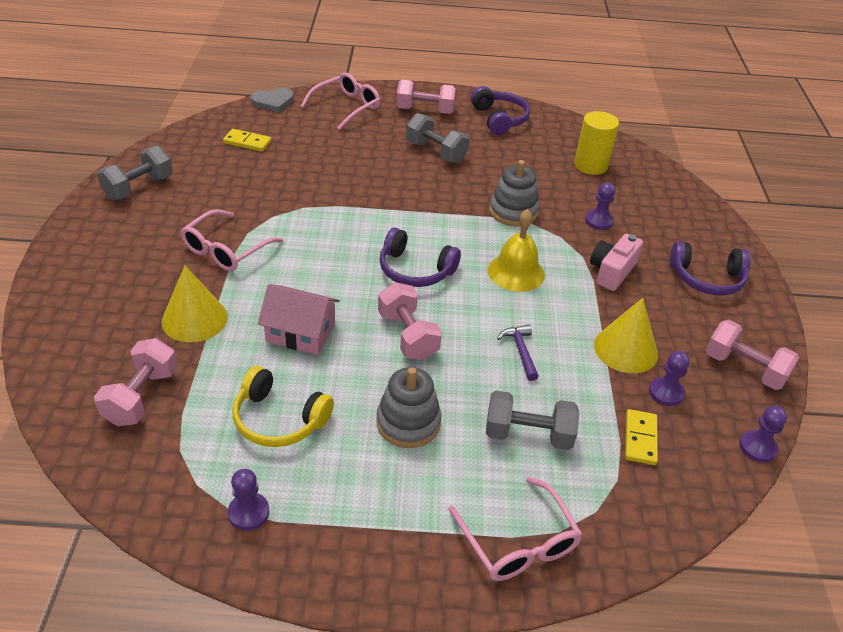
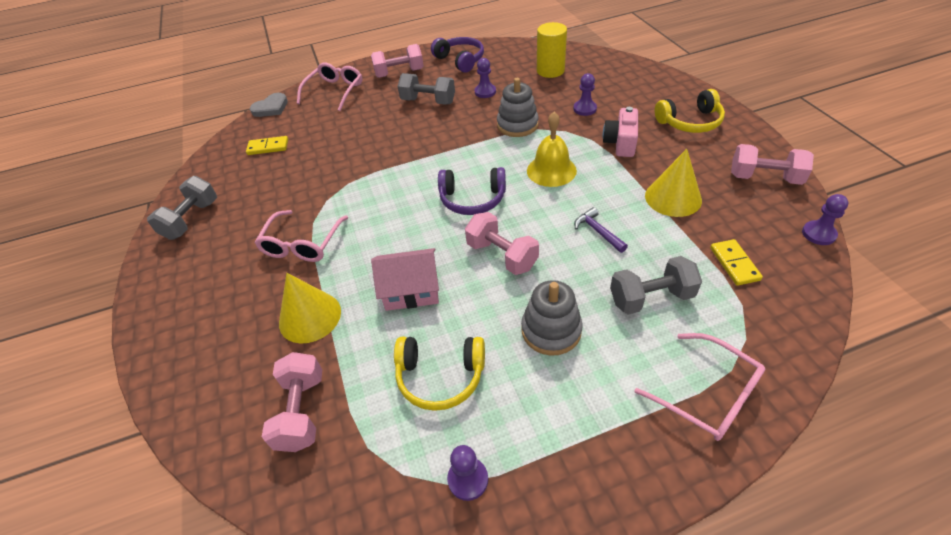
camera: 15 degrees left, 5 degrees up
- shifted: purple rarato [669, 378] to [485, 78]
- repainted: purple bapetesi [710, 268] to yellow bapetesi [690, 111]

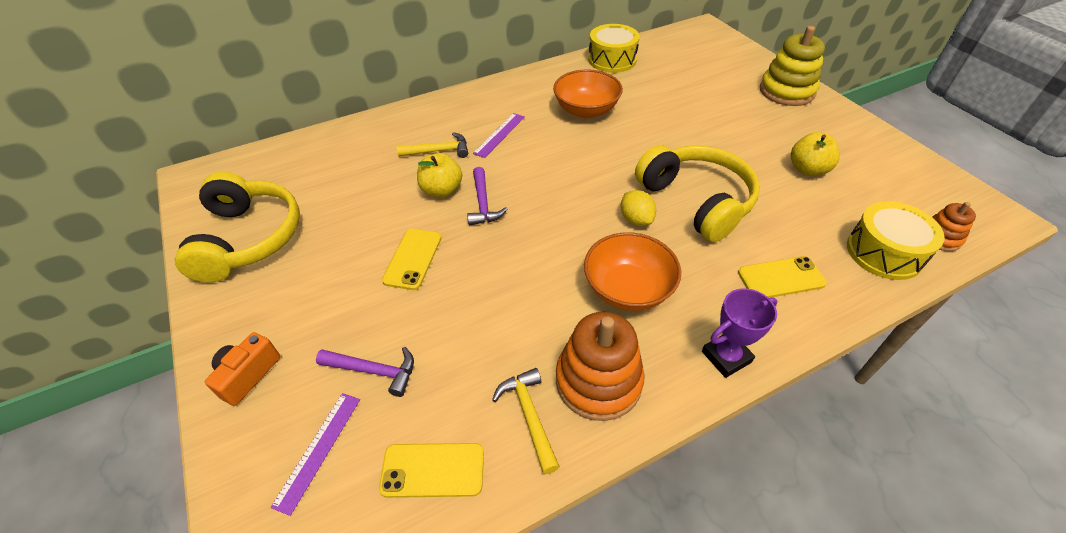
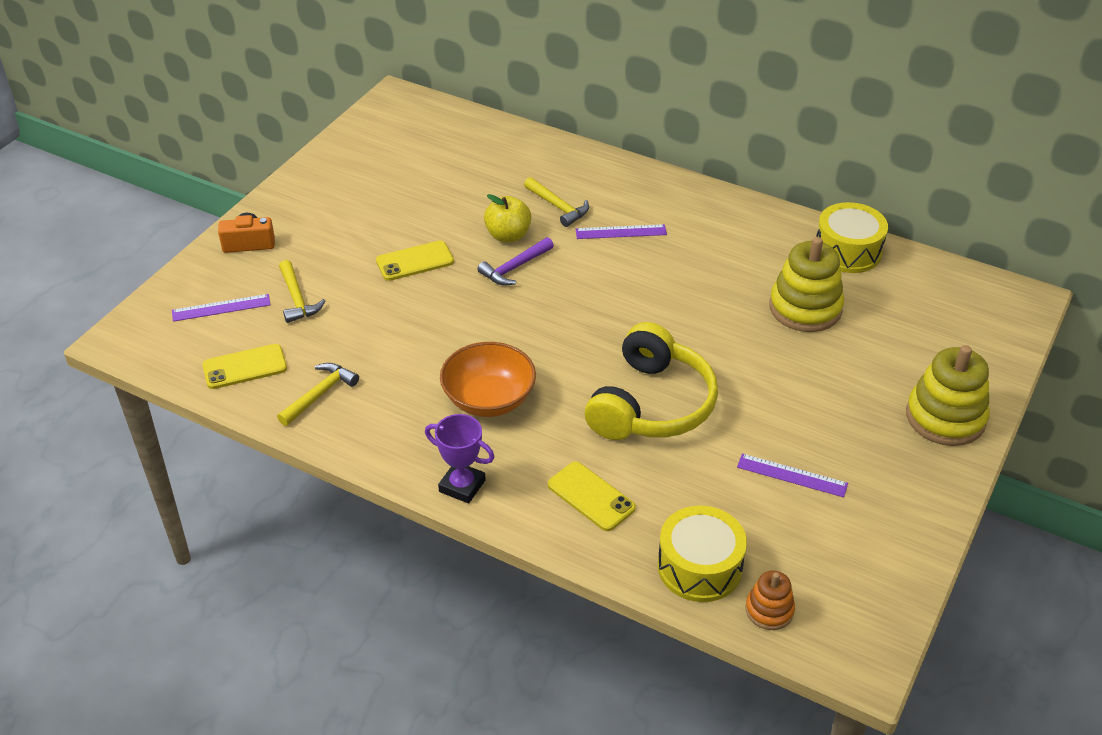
camera: 55 degrees right, 5 degrees down
- gone: yellow bapetesi [237, 227]
- gone: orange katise [588, 93]
- gone: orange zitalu [600, 366]
- gone: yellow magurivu [638, 208]
- new: yellow zitalu [807, 284]
- swapped: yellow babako [815, 154] to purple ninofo [792, 475]
- repainted: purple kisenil [365, 372] to yellow kisenil [302, 291]
- rotated: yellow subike [431, 470] = [244, 366] 75 degrees counterclockwise

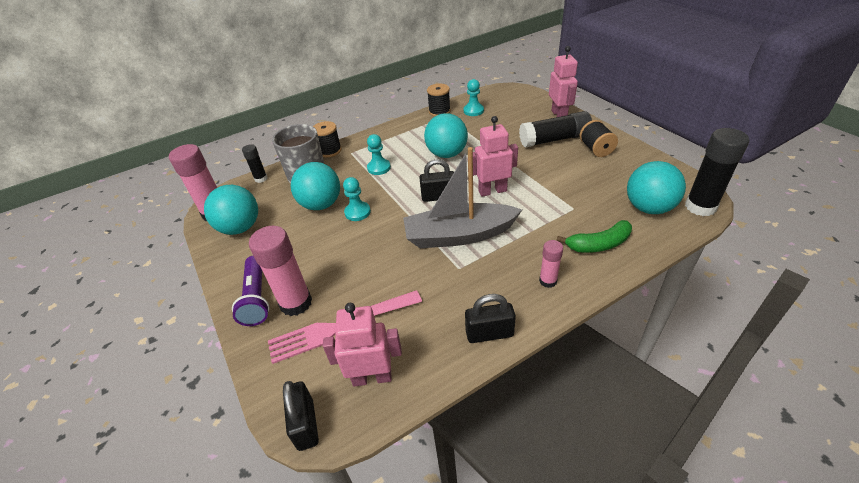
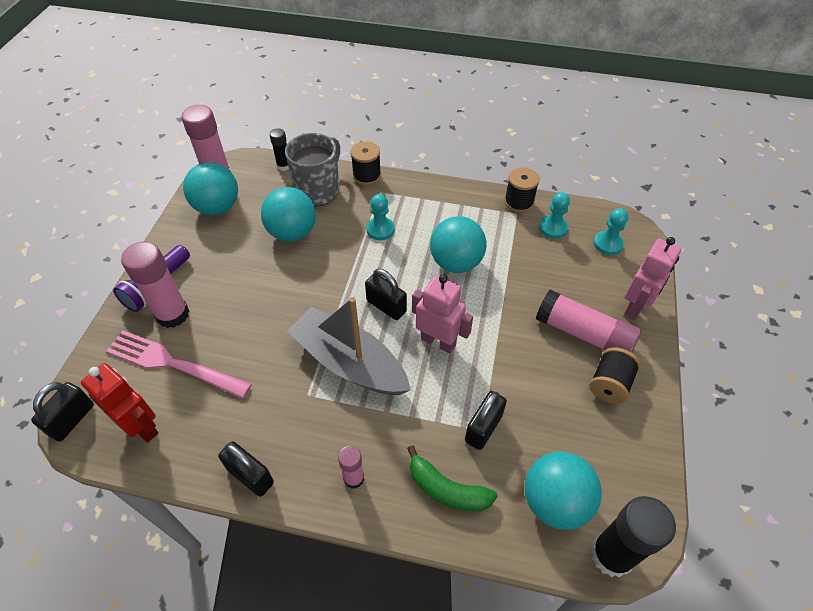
camera: 40 degrees right, 10 degrees up
- new: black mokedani [486, 420]
- shifted: turquoise rarato [357, 199] to [611, 231]
- repainted: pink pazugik [362, 345] to red pazugik [119, 403]
- repainted: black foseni [555, 129] to pink foseni [588, 321]

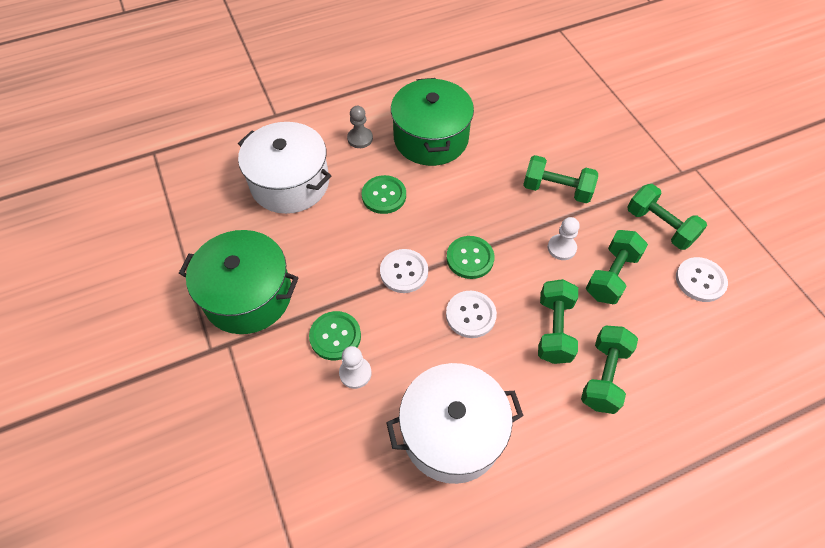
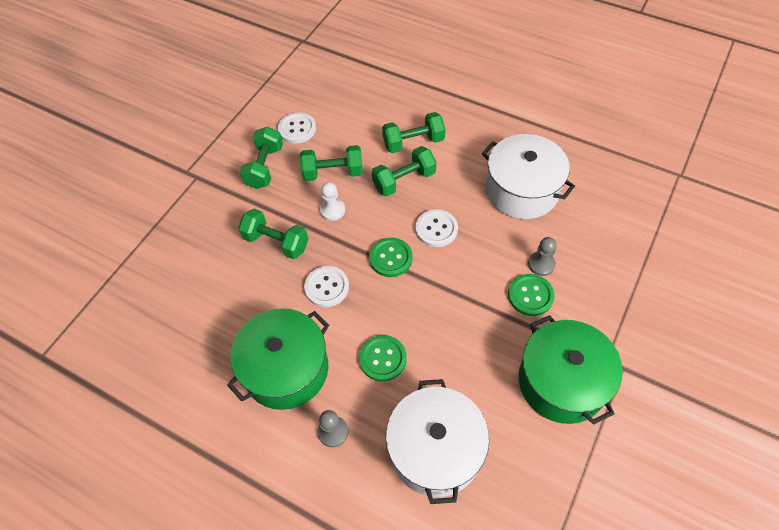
camera: 125 degrees left, 0 degrees up
- shifted: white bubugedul [404, 271] to [326, 286]
- repainted: white rarato [355, 367] to grey rarato [542, 256]
- rotated: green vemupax [560, 179] = [273, 234] 45 degrees counterclockwise

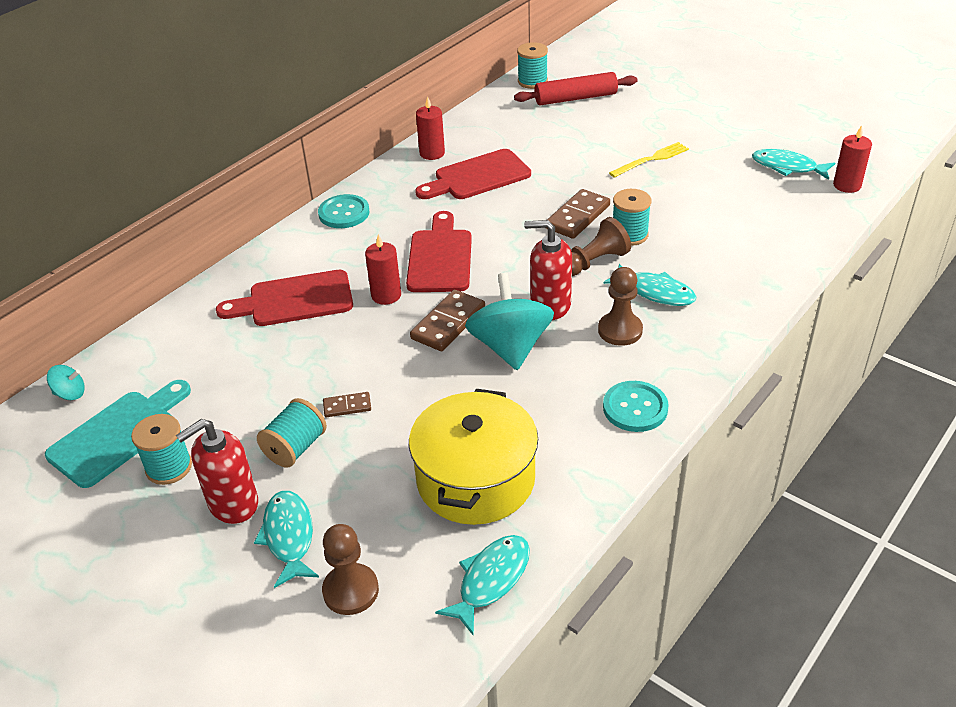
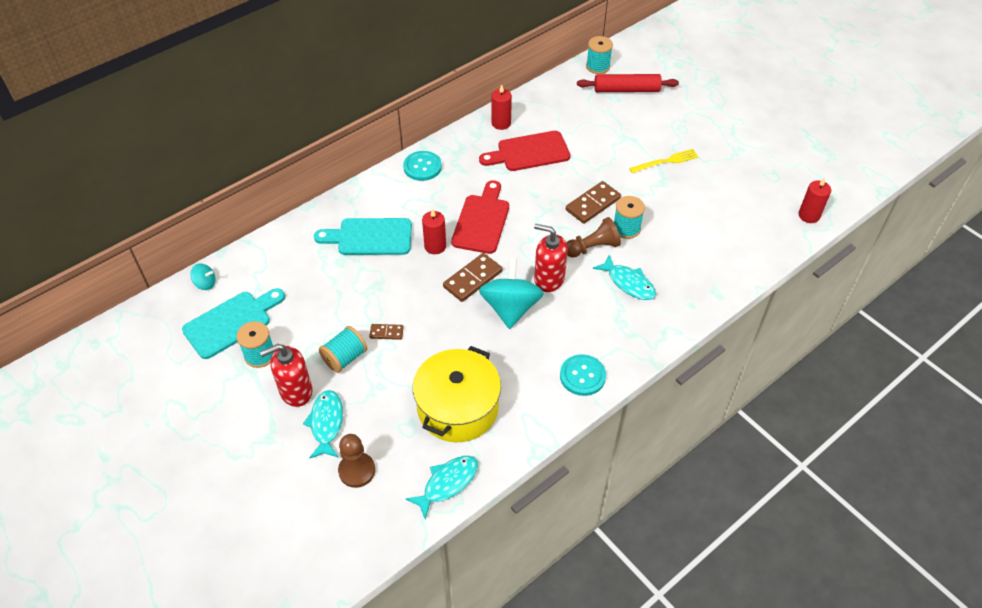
camera: 10 degrees right, 10 degrees up
- gone: brown rarato [620, 306]
- gone: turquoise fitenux [793, 164]
- repainted: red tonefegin [284, 298] to turquoise tonefegin [363, 236]

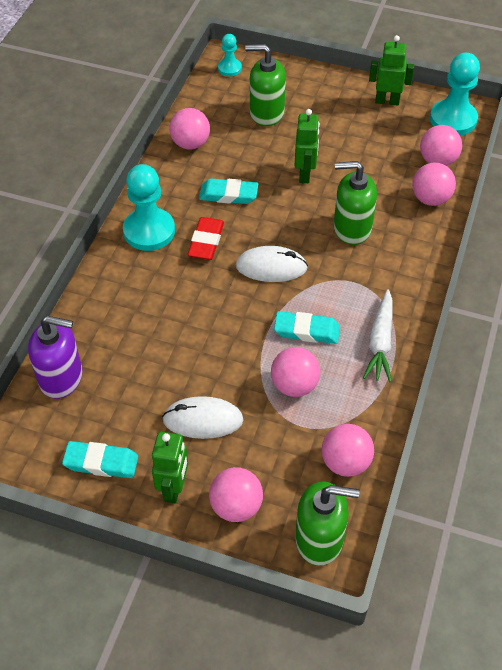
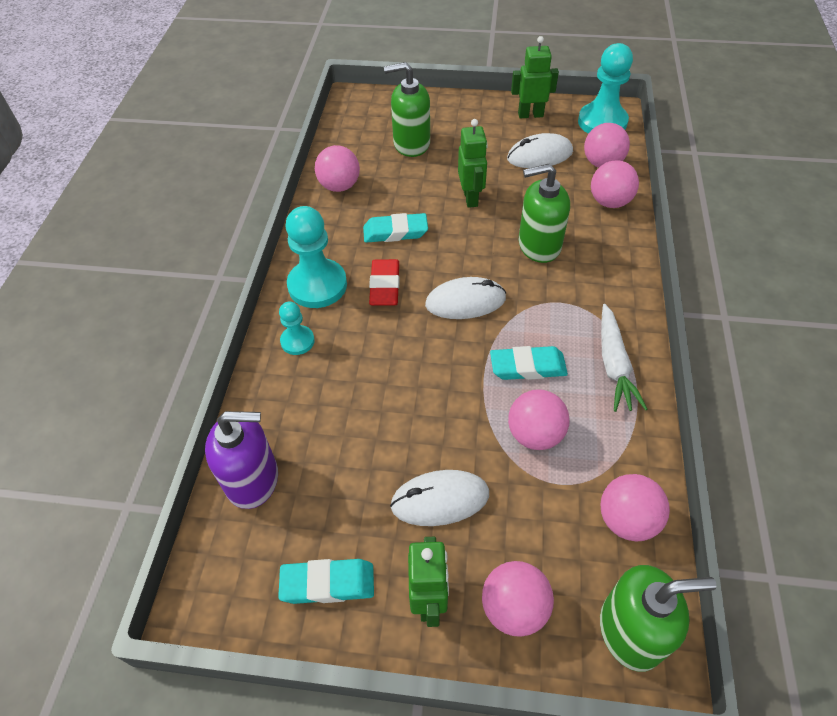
camera: 10 degrees left, 0 degrees up
- new: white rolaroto [540, 150]
- shifted: turquoise rarato [230, 55] to [297, 328]

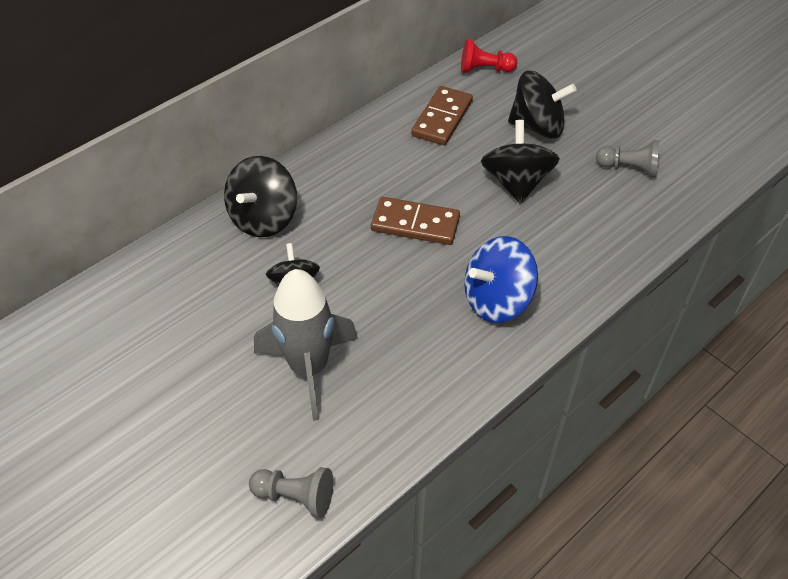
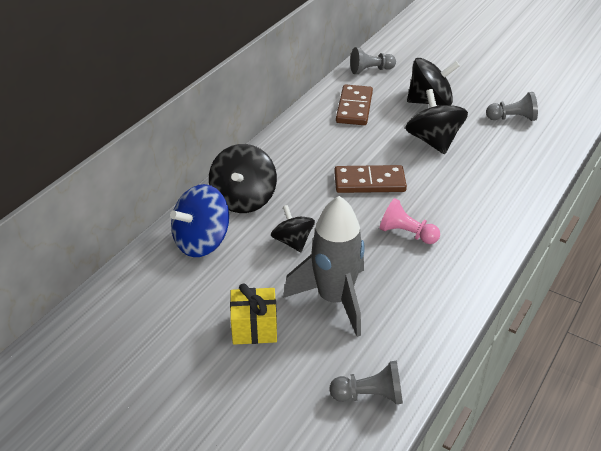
camera: 15 degrees left, 10 degrees down
- new: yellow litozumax [253, 314]
- new: pink rarato [410, 221]
- shifted: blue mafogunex [501, 279] to [199, 220]
- repainted: red rarato [489, 56] to grey rarato [373, 60]

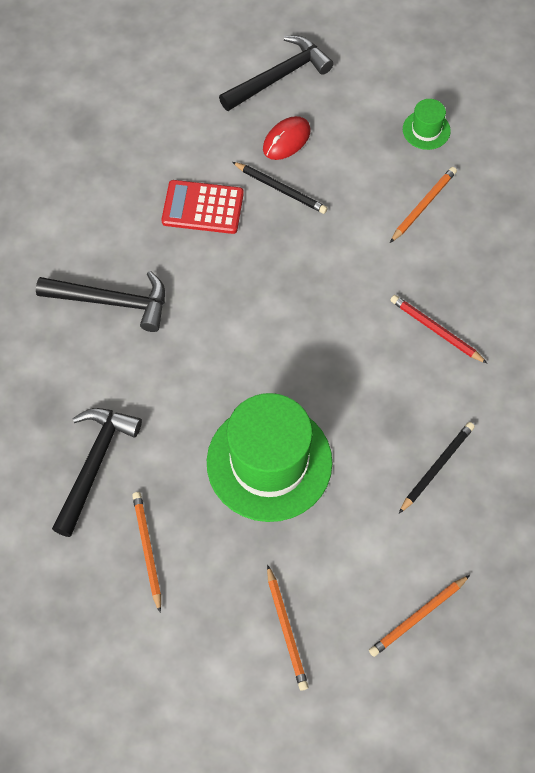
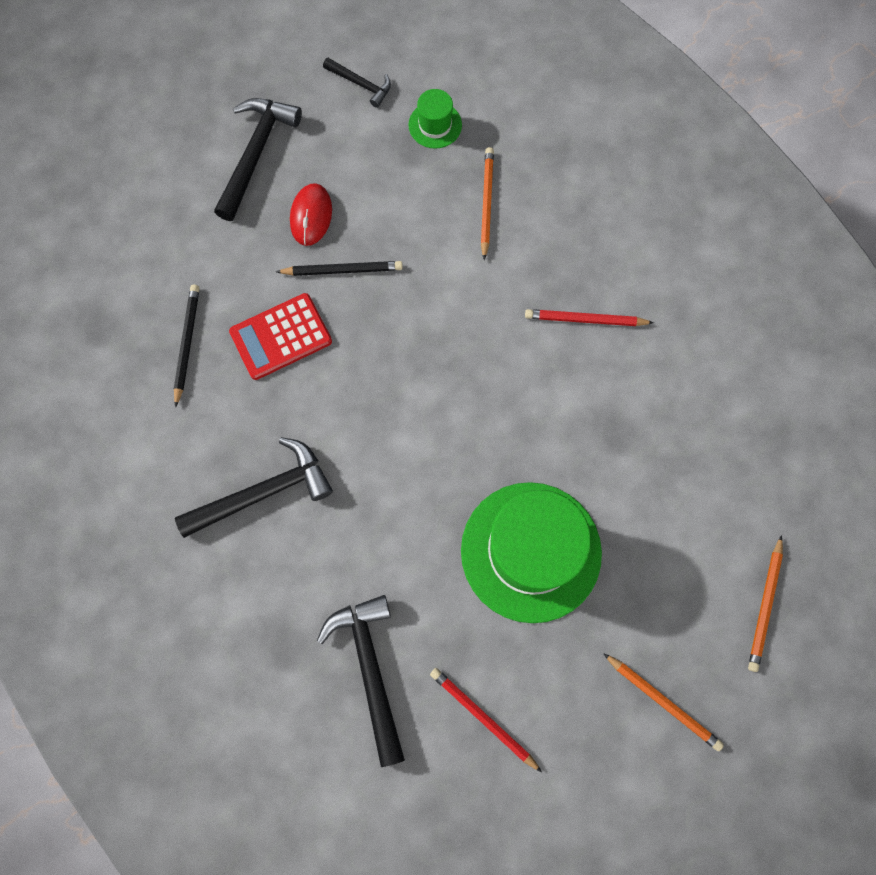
camera: 35 degrees left, 10 degrees up
- new: black kisenil [357, 83]
- shifted: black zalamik [437, 467] to [187, 346]
- repainted: orange zalamik [146, 552] to red zalamik [486, 720]

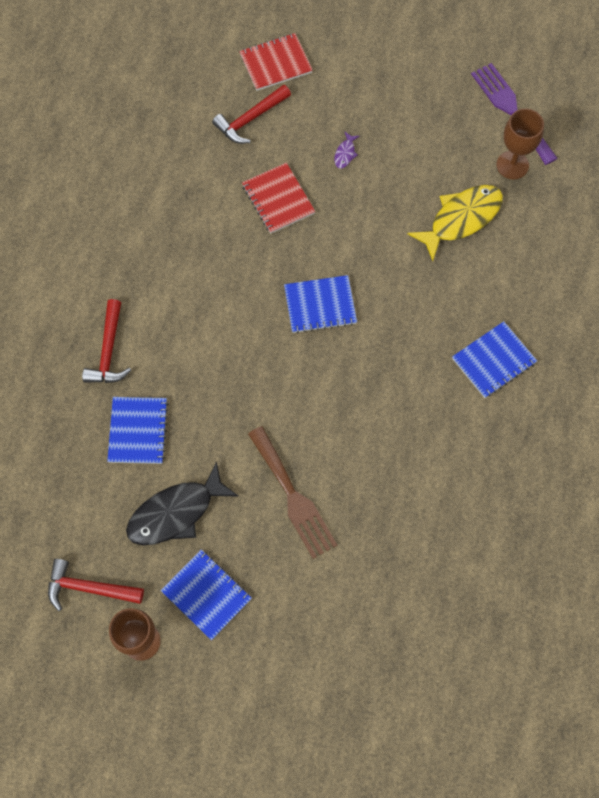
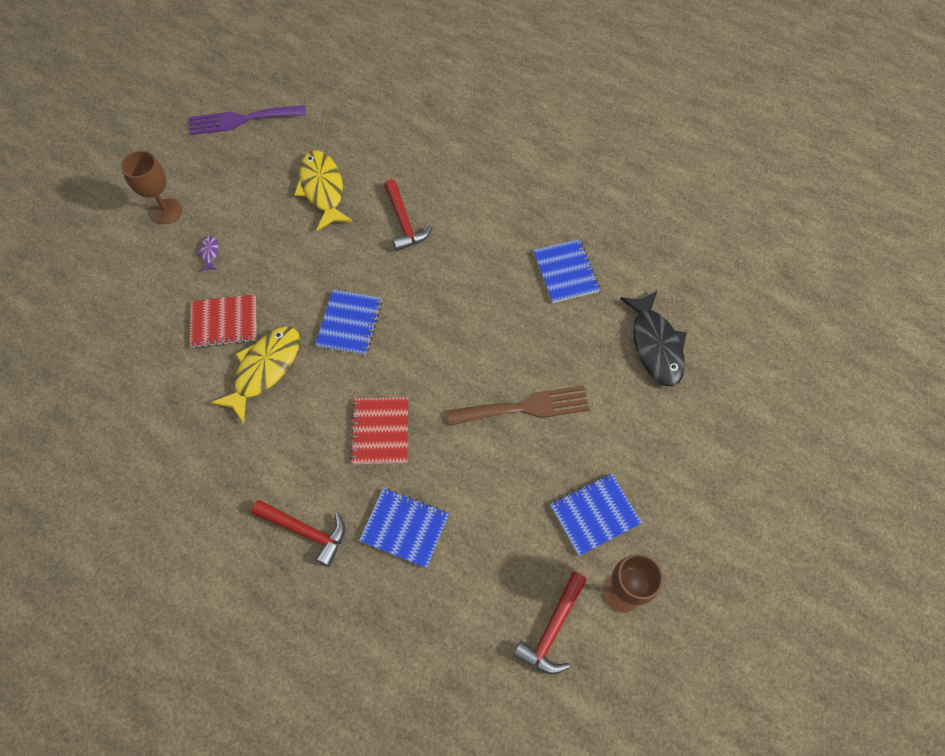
camera: 70 degrees left, 5 degrees down
- new: yellow fitenux [255, 374]
- shifted: black fitenux [182, 503] to [653, 338]
- shifted: red kisenil [251, 114] to [408, 215]
- shifted: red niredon [276, 62] to [379, 430]
- shifted: blue niredon [494, 359] to [566, 271]
- shifted: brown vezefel [520, 144] to [151, 187]
- rotated: purple fitenux [346, 150] = [207, 253] 135 degrees counterclockwise

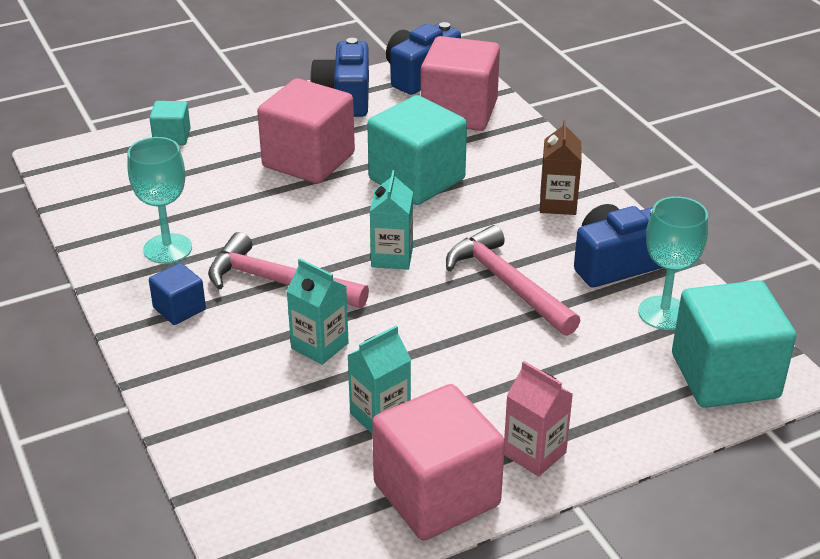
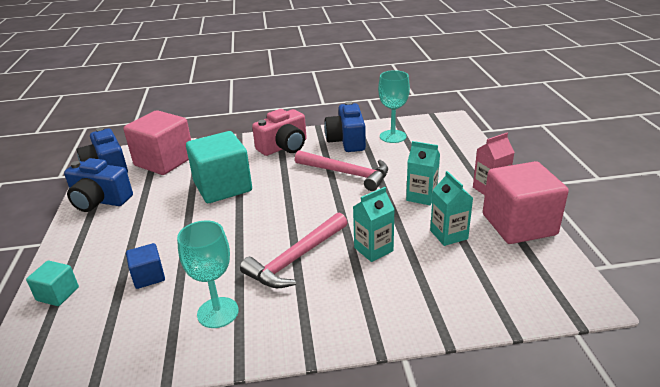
camera: 70 degrees left, 5 degrees down
- gone: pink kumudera [306, 131]
- gone: turquoise kumudera [734, 344]
- shifted: blue kumudera [177, 294] to [145, 266]
- shifted: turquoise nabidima [391, 220] to [423, 173]
- swapped: brown nabidima [561, 167] to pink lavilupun [279, 132]
- rotated: pink kisenil [513, 280] = [341, 170] 135 degrees counterclockwise

